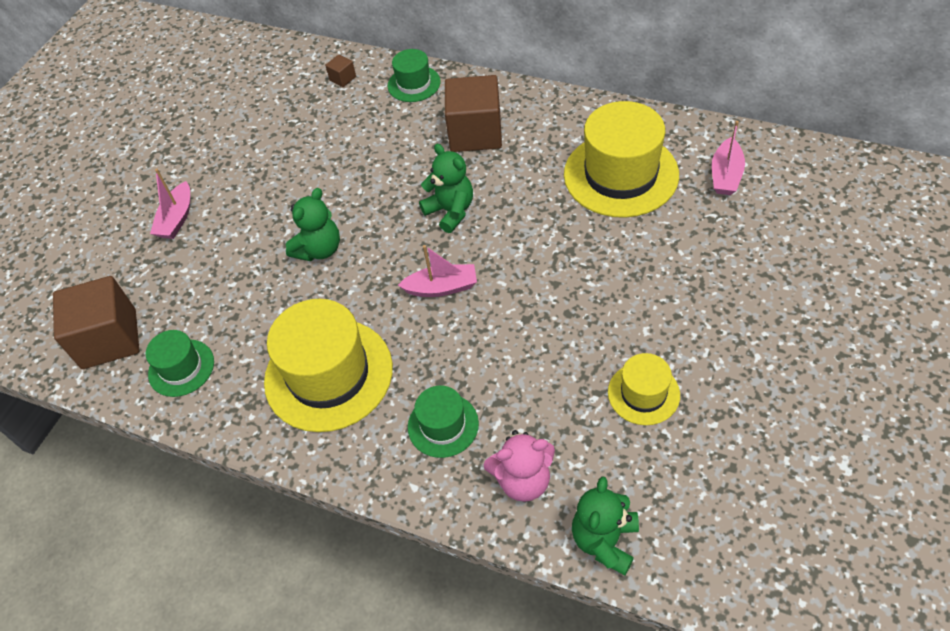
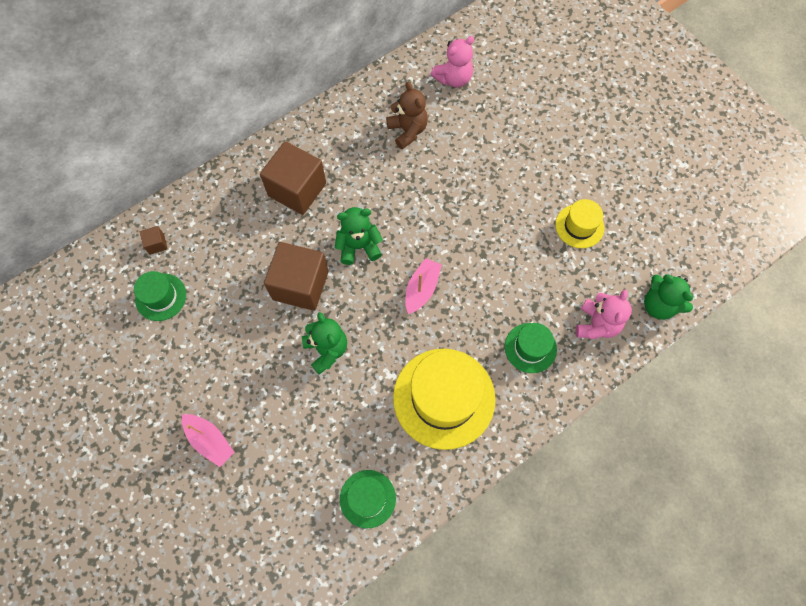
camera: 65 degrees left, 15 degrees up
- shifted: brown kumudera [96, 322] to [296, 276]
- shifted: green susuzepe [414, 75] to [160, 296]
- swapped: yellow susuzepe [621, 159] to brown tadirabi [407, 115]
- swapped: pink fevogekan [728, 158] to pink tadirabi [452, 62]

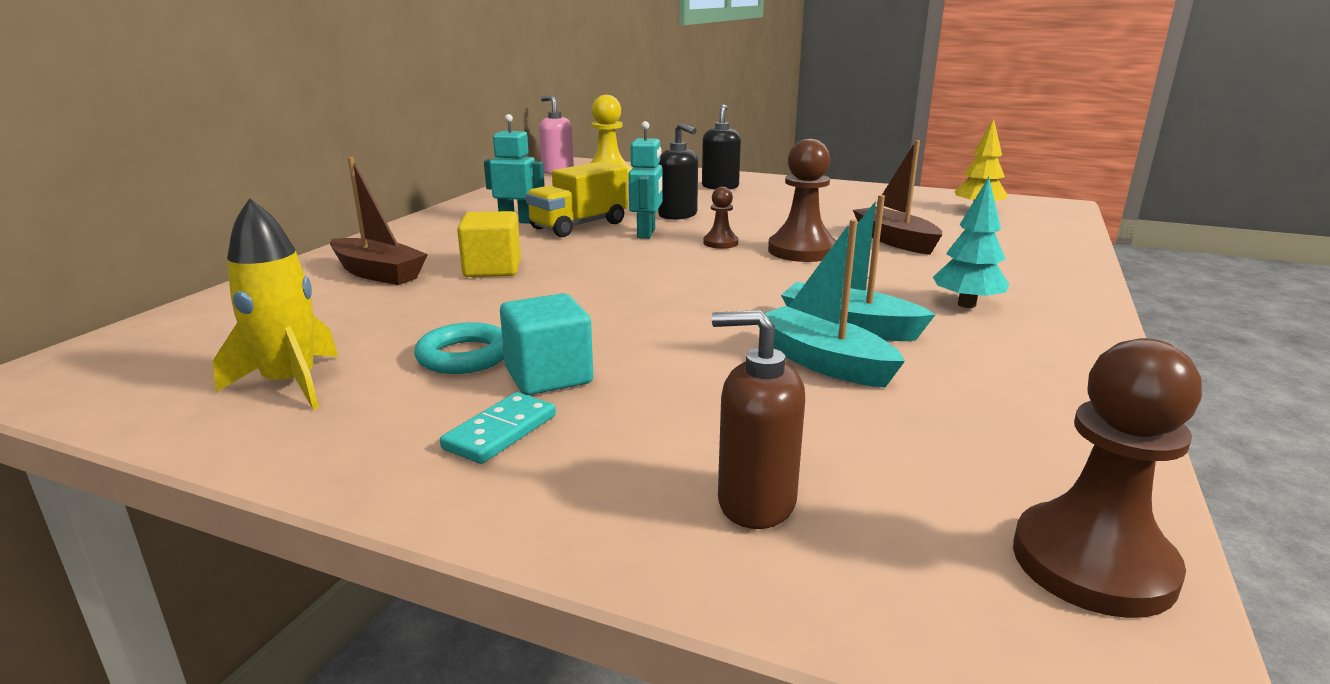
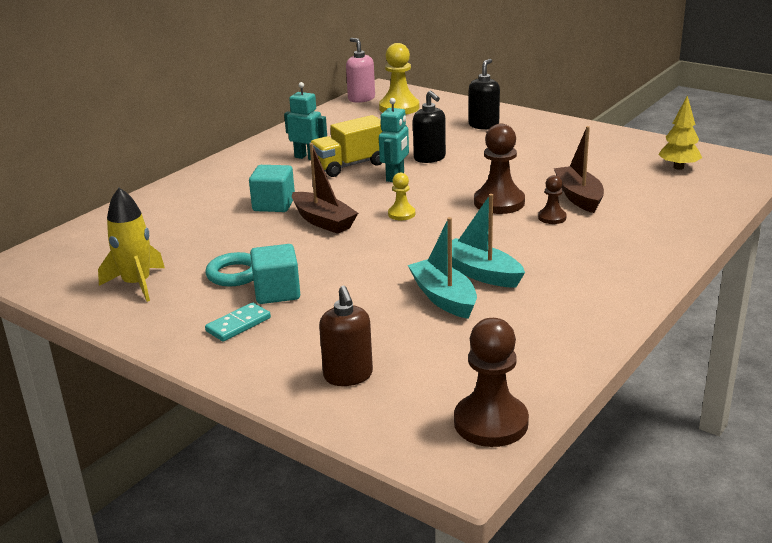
camera: 15 degrees right, 5 degrees up
- gone: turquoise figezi [971, 242]
- new: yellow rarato [401, 196]
- shifted: brown fevogekan [379, 221] to [325, 188]
- shifted: brown rarato [720, 218] to [552, 199]
- repainted: yellow kumudera [489, 244] to turquoise kumudera [272, 188]
- rotated: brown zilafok [758, 419] = [346, 336] 135 degrees counterclockwise

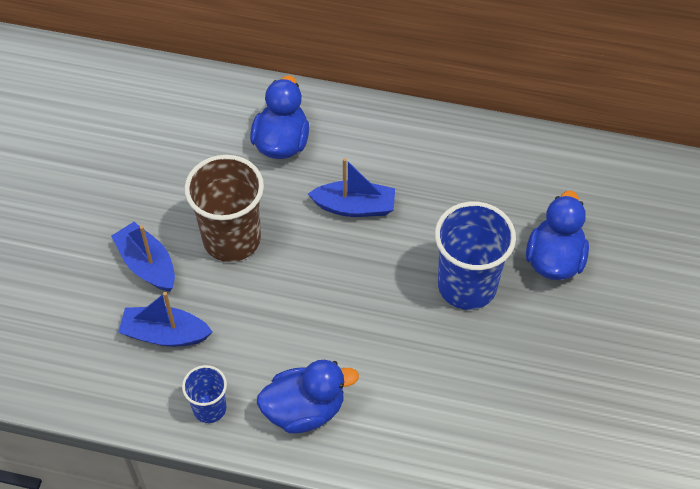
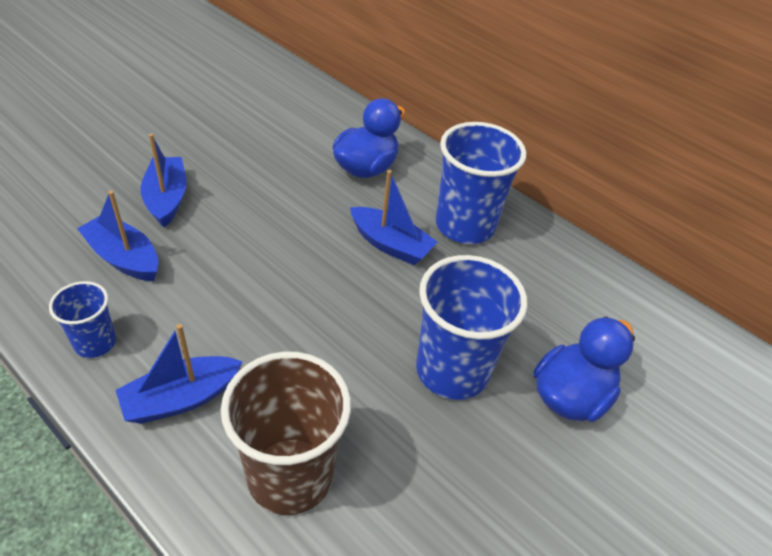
camera: 25 degrees right, 10 degrees down
- new: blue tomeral [481, 183]
- shifted: brown tomeral [224, 208] to [286, 433]
- swapped: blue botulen [308, 397] to blue fevogekan [179, 374]

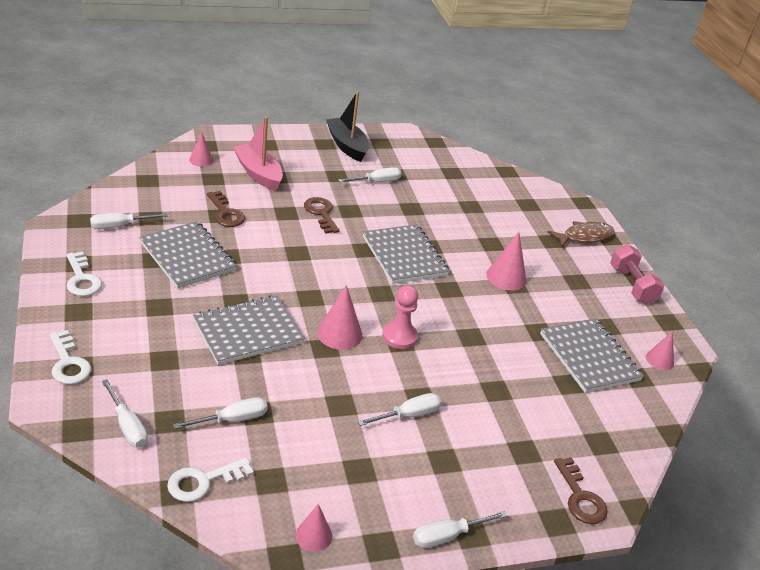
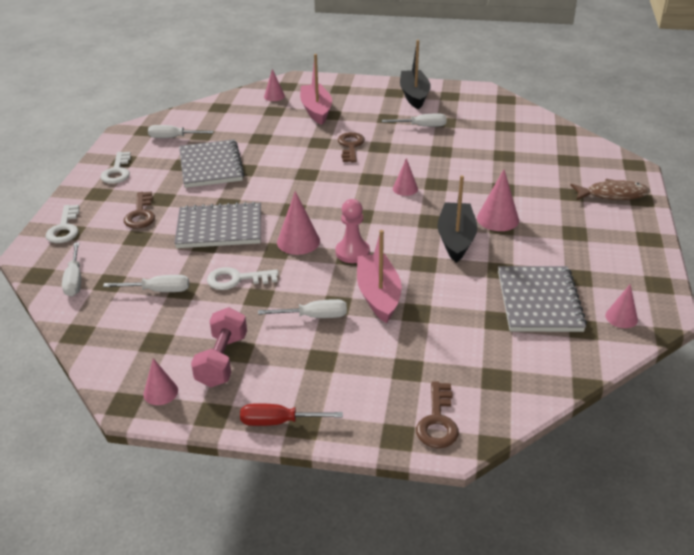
camera: 30 degrees right, 0 degrees up
- new: pink fevogekan [379, 276]
- new: black fevogekan [457, 219]
- shifted: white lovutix [210, 480] to [243, 278]
- shifted: brown lovutix [226, 209] to [139, 210]
- shifted: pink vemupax [637, 274] to [219, 347]
- swapped: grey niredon [406, 254] to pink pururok [405, 177]
- repainted: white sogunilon [460, 529] to red sogunilon [291, 414]

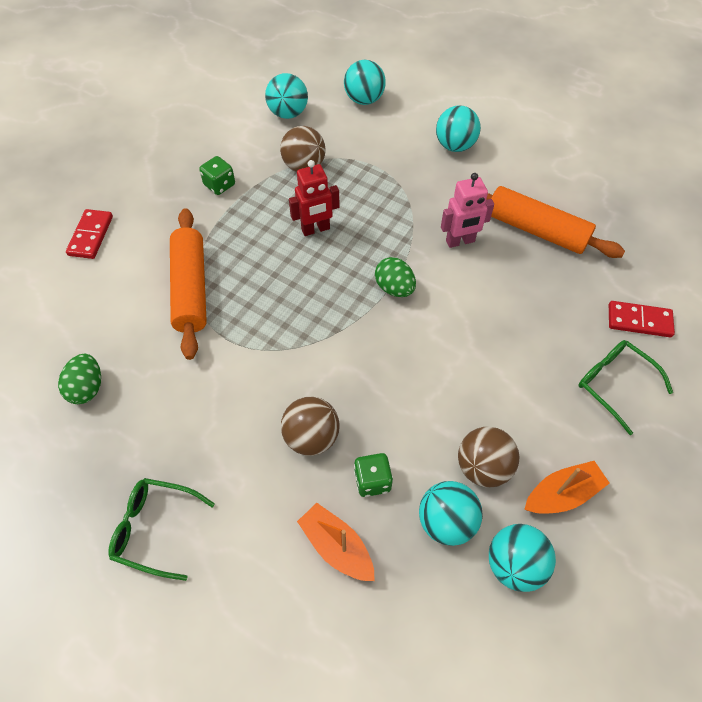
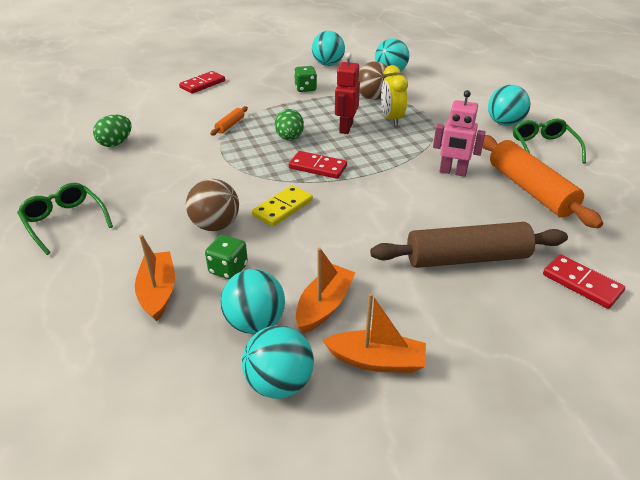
camera: 35 degrees right, 20 degrees down
- new: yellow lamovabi [282, 206]
- new: red lamovabi [318, 165]
- new: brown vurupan [469, 245]
- new: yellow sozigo [394, 95]
- shifted: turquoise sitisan [365, 82] to [328, 48]
- shifted: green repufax [395, 277] to [289, 124]
- shifted: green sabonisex [625, 387] to [549, 141]
- swapped: brown sitisan [489, 457] to orange fevogekan [326, 290]
- rotated: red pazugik [314, 198] = [347, 93] 90 degrees clockwise
- scaled: orange vurupan [188, 284] = [229, 120] x0.44

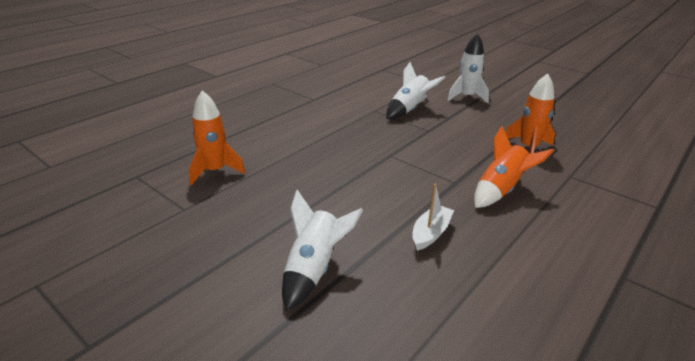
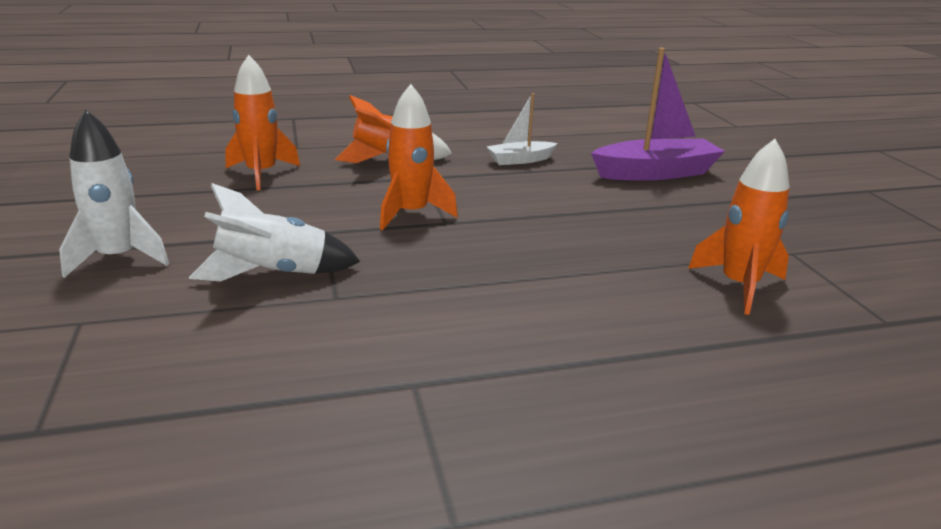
camera: 145 degrees left, 5 degrees down
- new: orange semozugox [419, 157]
- swapped: white semozugox [322, 250] to purple fevogekan [658, 114]

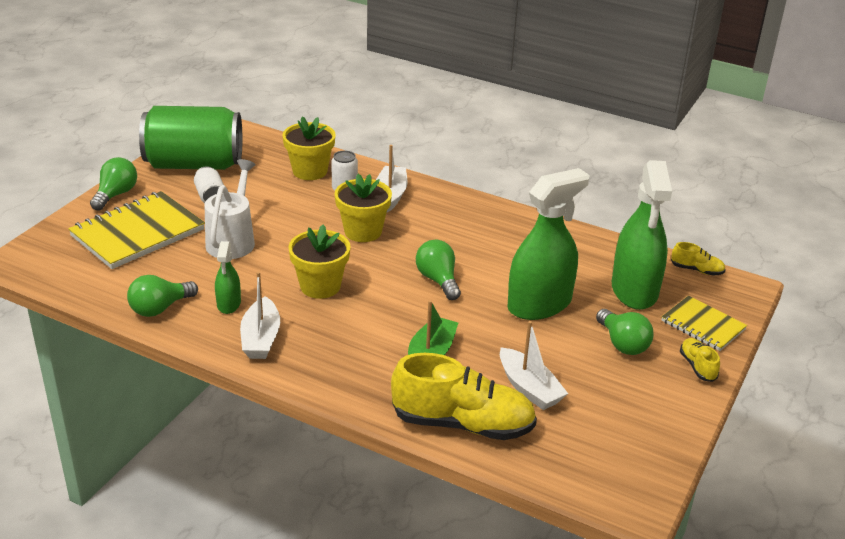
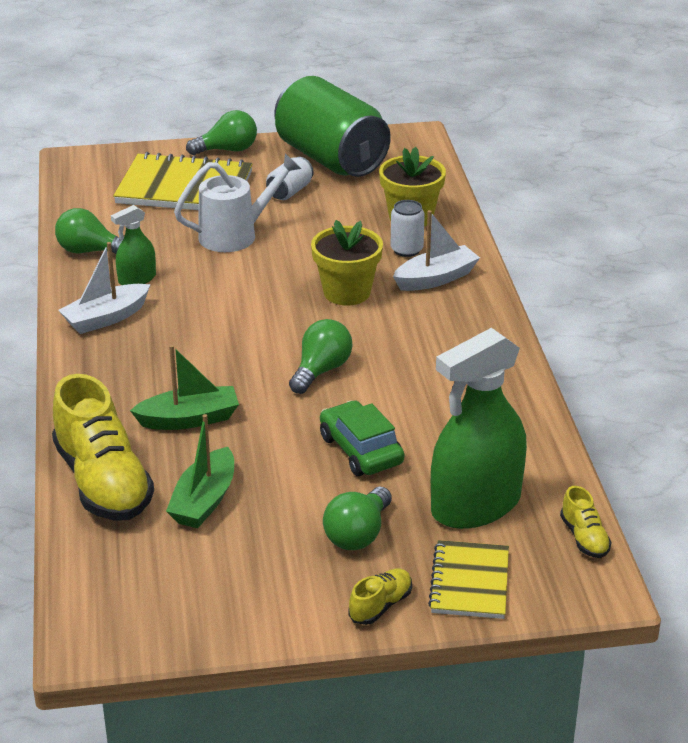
camera: 55 degrees right, 0 degrees up
- gone: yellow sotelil [319, 262]
- swapped: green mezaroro [548, 244] to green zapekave [362, 438]
- repainted: white fevogekan [534, 365] to green fevogekan [200, 471]

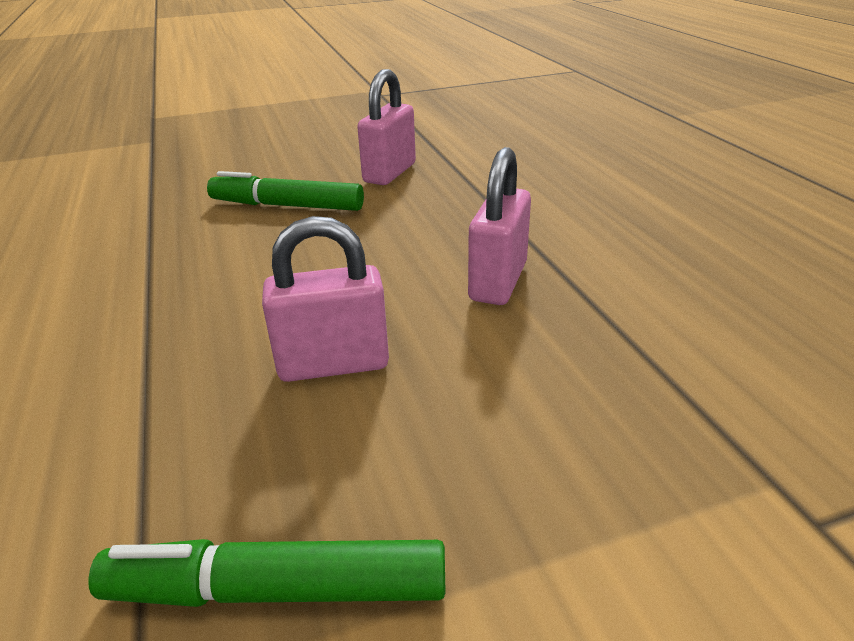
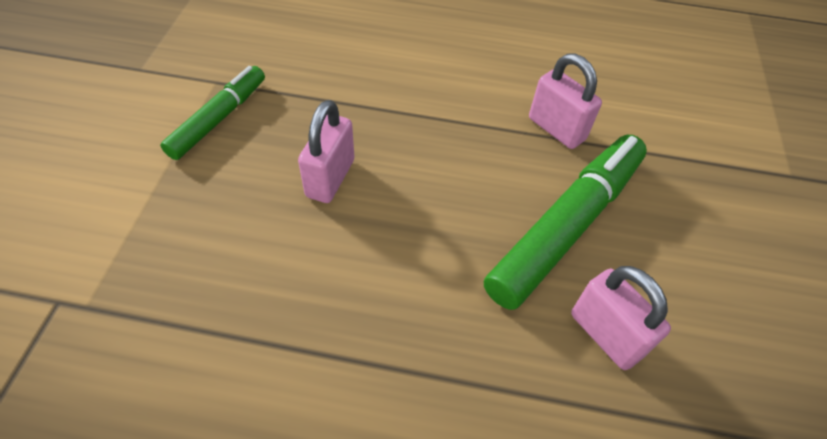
camera: 115 degrees right, 20 degrees up
- shifted: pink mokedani [499, 226] to [565, 101]
- scaled: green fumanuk [285, 191] = [565, 222] x1.65

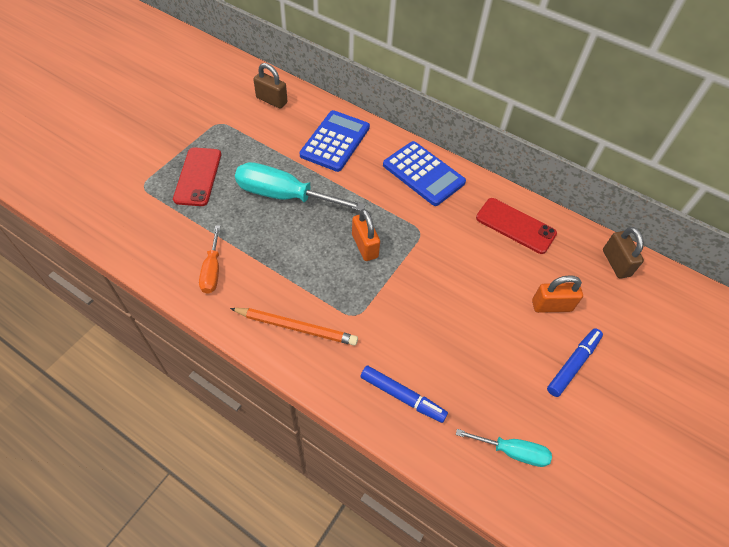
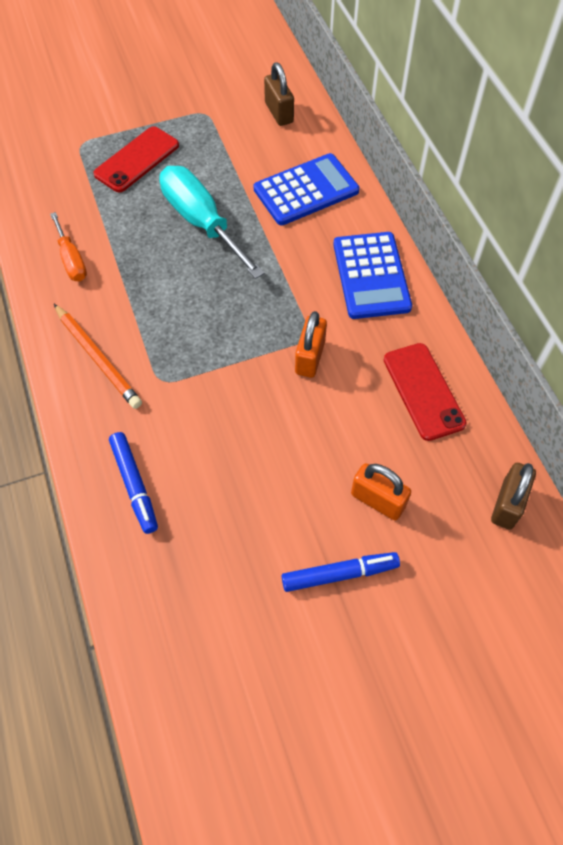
camera: 40 degrees right, 5 degrees up
- gone: turquoise sogunilon [504, 448]
- shifted: orange mokedani [366, 235] to [311, 344]
- rotated: orange sogunilon [209, 259] = [68, 246] 60 degrees counterclockwise

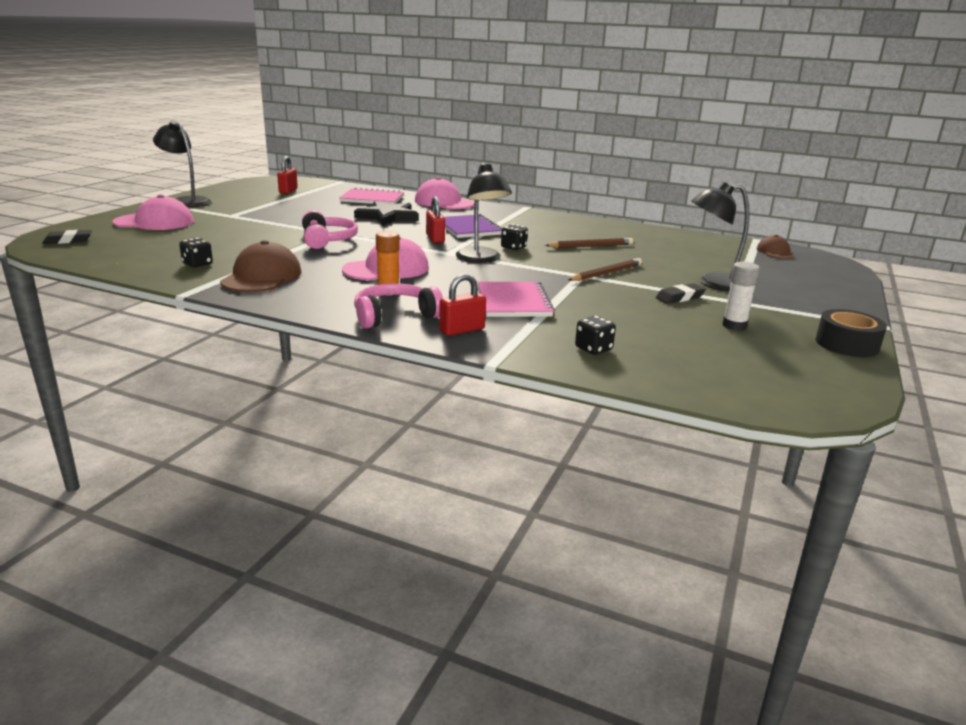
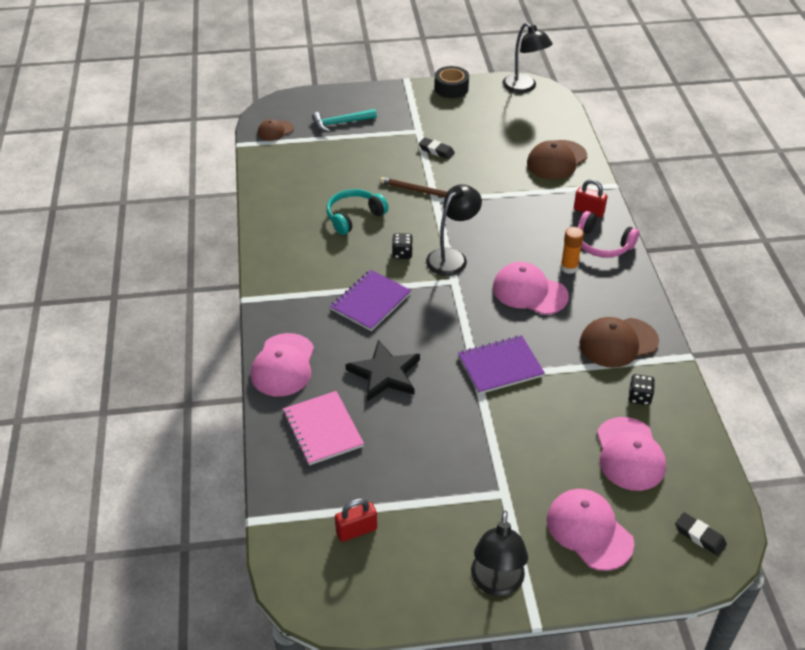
camera: 120 degrees left, 20 degrees up
- gone: red mokedani [435, 219]
- gone: pink niredon [516, 299]
- gone: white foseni [741, 296]
- new: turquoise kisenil [344, 121]
- new: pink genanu [631, 454]
- shifted: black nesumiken [720, 236] to [527, 58]
- swapped: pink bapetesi [330, 229] to purple niredon [501, 364]
- swapped: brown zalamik [589, 243] to turquoise bapetesi [357, 212]
- swapped: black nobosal [595, 335] to brown genanu [557, 160]

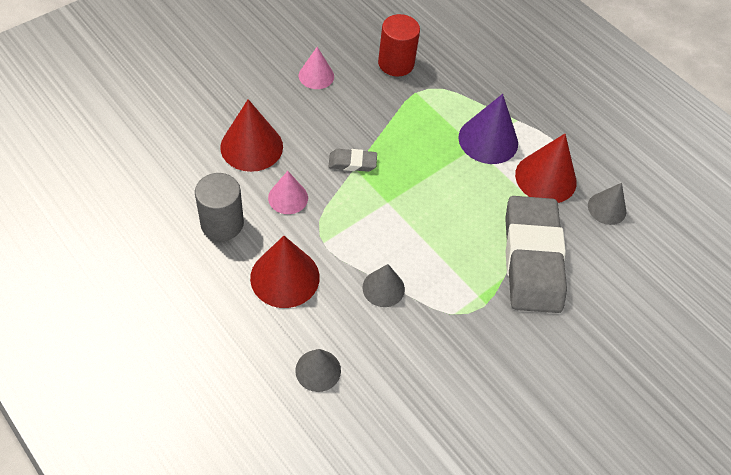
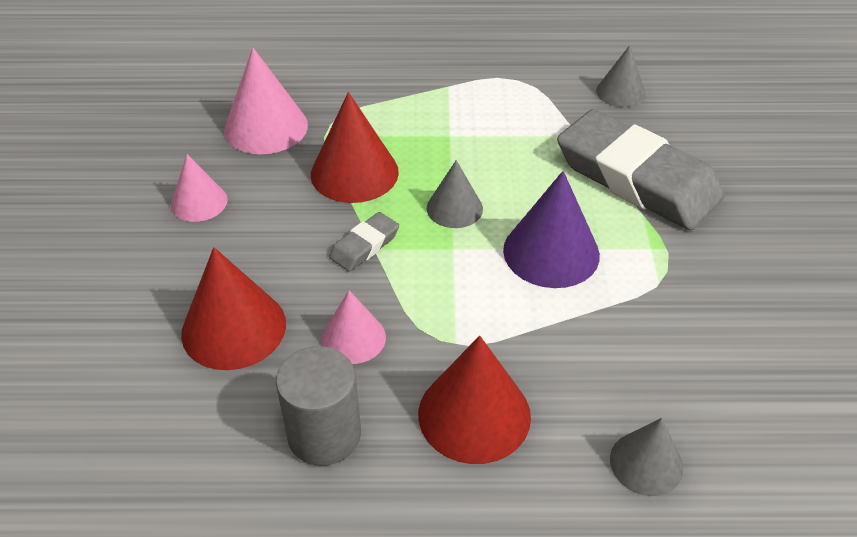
camera: 45 degrees left, 10 degrees down
- shifted: grey pururok [383, 285] to [455, 194]
- shifted: purple pururok [488, 129] to [551, 229]
- shifted: red pururok [546, 168] to [355, 147]
- swapped: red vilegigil [399, 45] to pink pururok [266, 101]

